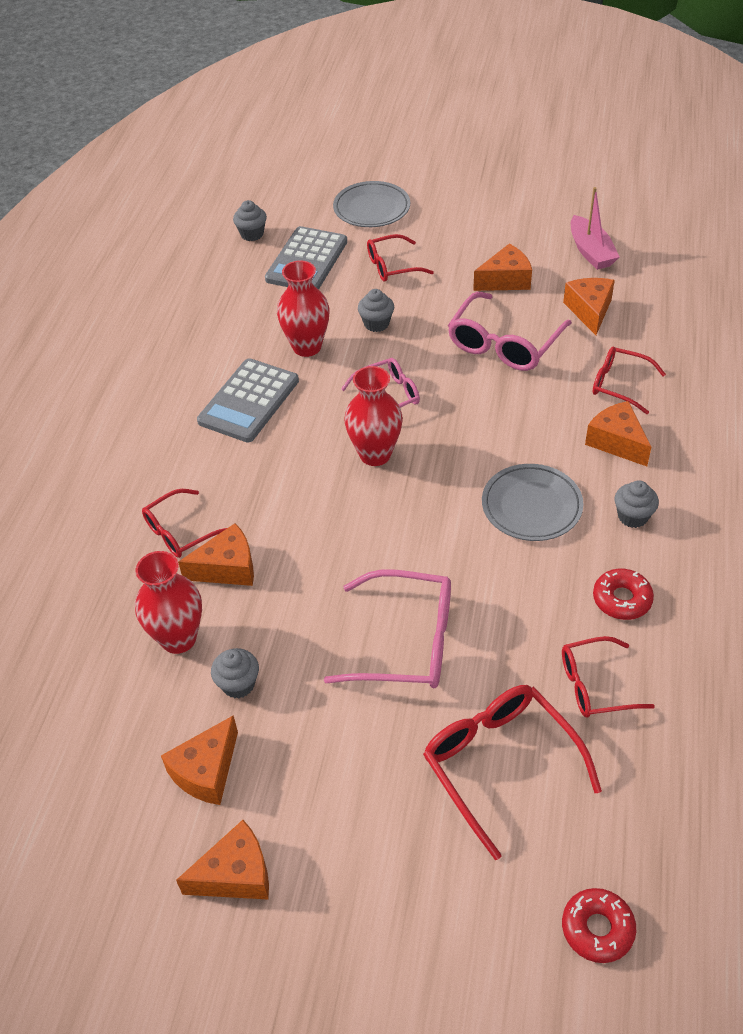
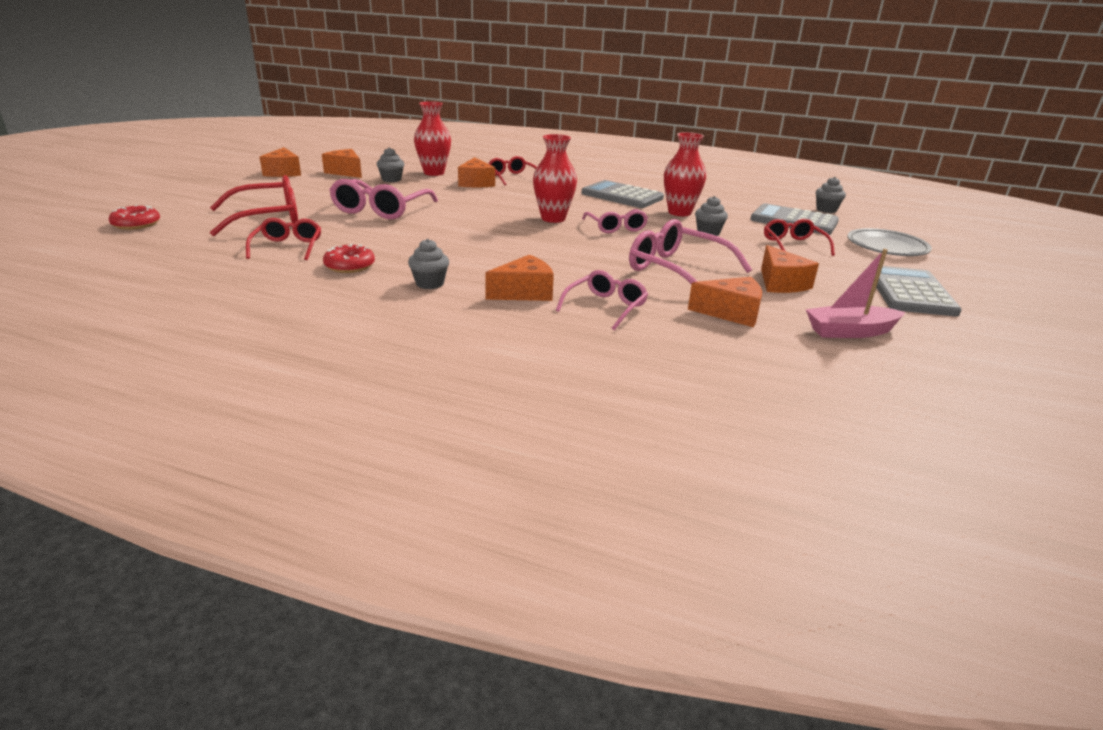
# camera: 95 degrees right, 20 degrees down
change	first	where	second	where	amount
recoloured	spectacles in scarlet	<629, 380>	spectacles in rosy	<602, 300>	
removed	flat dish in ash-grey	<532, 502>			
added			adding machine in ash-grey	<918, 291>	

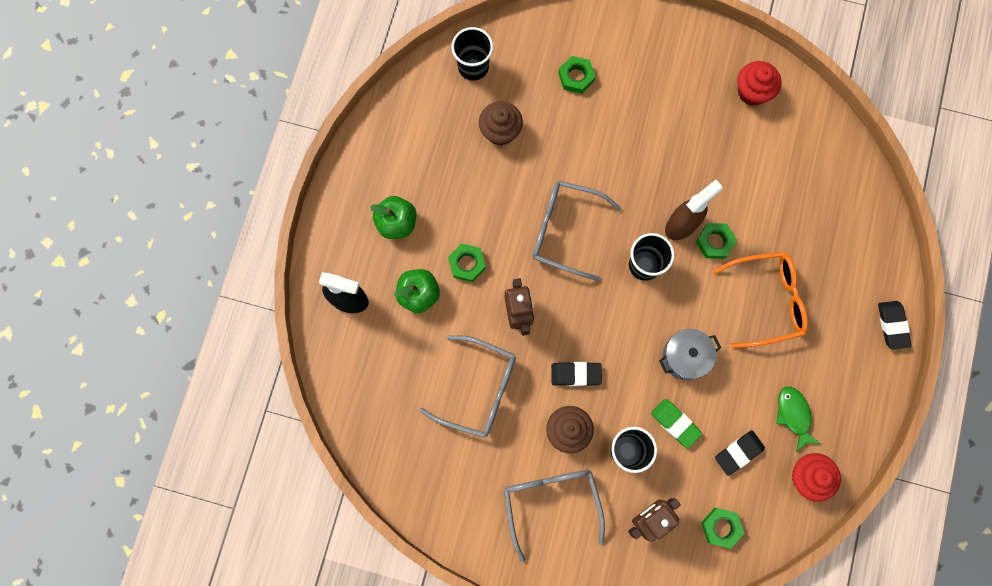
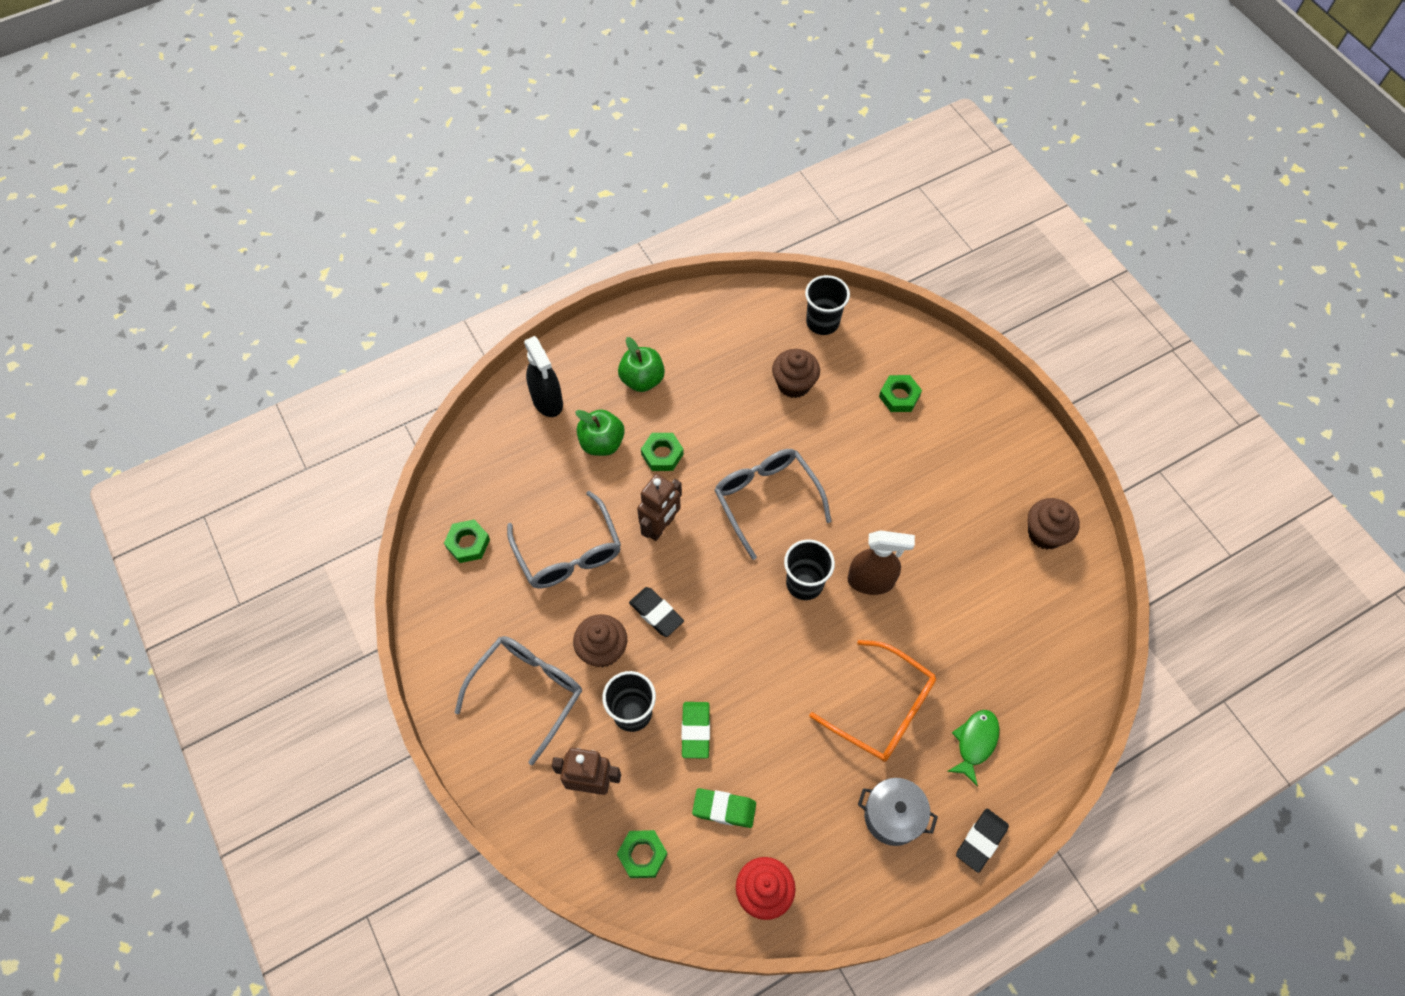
# camera: 45 degrees right, 15 degrees down
change	first	where	second	where	amount
recoloured	cupcake in scarlet	<759, 83>	cupcake in dark brown	<1054, 523>	
moved	hexagon nut in emerald	<716, 241>		<467, 541>	
moved	stockpot in ash-grey	<690, 354>		<898, 812>	
moved	fish figure in emerald	<798, 419>		<973, 748>	
recoloured	gum eraser in jet-black	<740, 453>	gum eraser in emerald	<724, 808>	

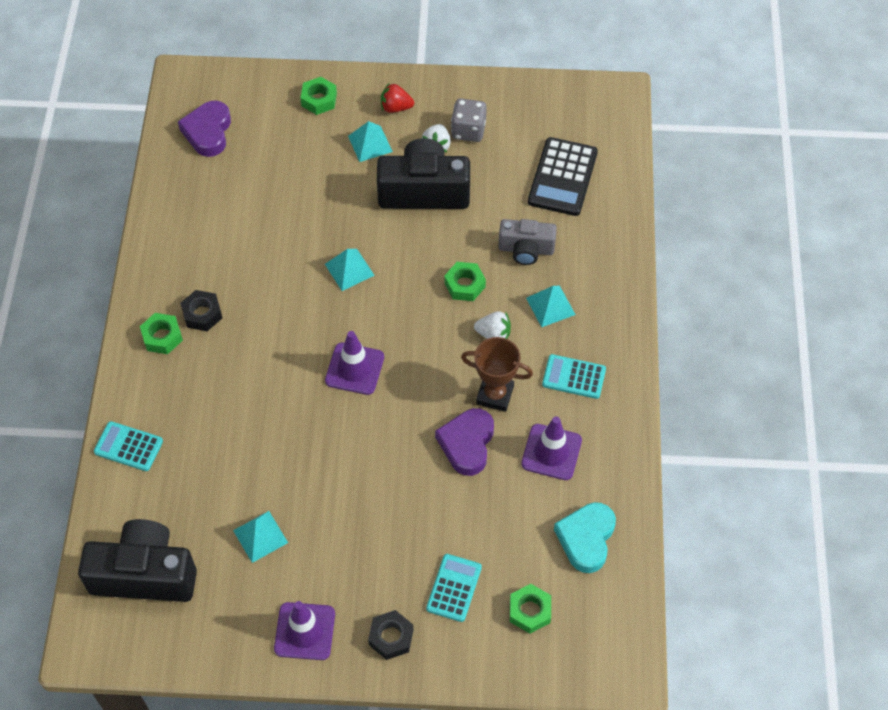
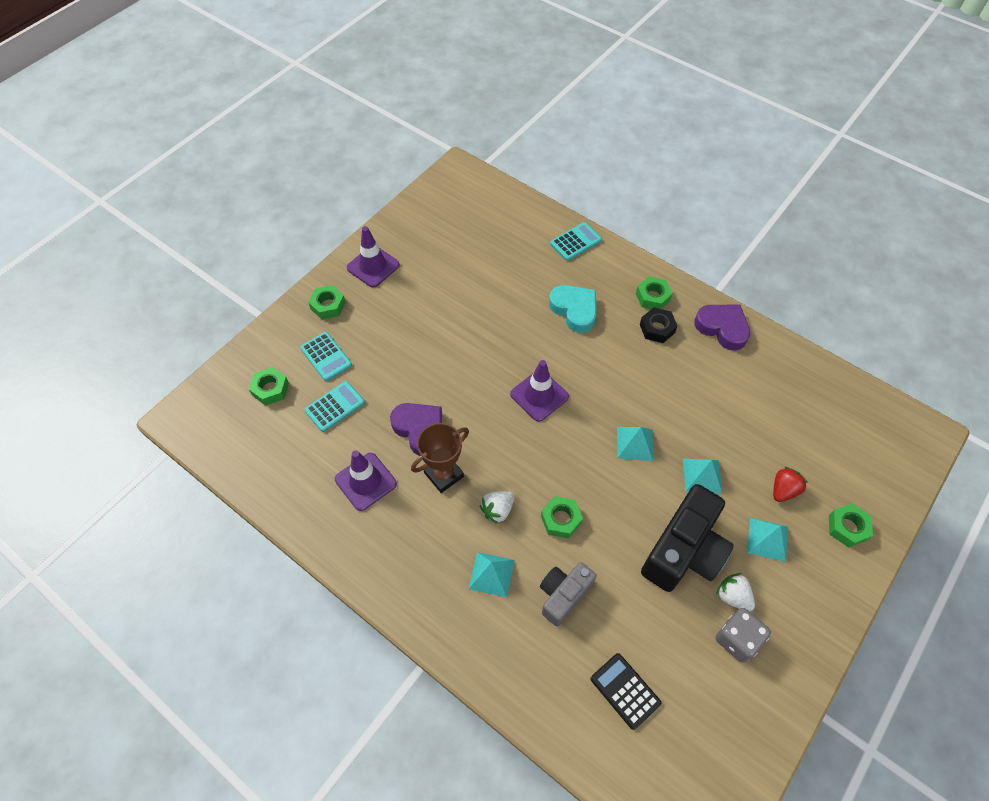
# camera: 125 degrees right, 0 degrees up
change	first	where	second	where	amount
moved	strawberry in scarlet	<397, 98>		<790, 484>	
moved	heart in violet	<204, 129>		<722, 328>	
resized	adding machine in jet-black	<563, 176>		<626, 691>	x0.64
moved	adding machine in teal	<574, 376>		<335, 406>	
moved	heart in teal	<585, 537>		<572, 309>	
moved	pyramid shape in teal	<260, 537>		<702, 476>	
removed	camera in jet-black	<137, 560>			
recoloured	hexagon nut in jet-black	<390, 635>	hexagon nut in emerald	<327, 302>	

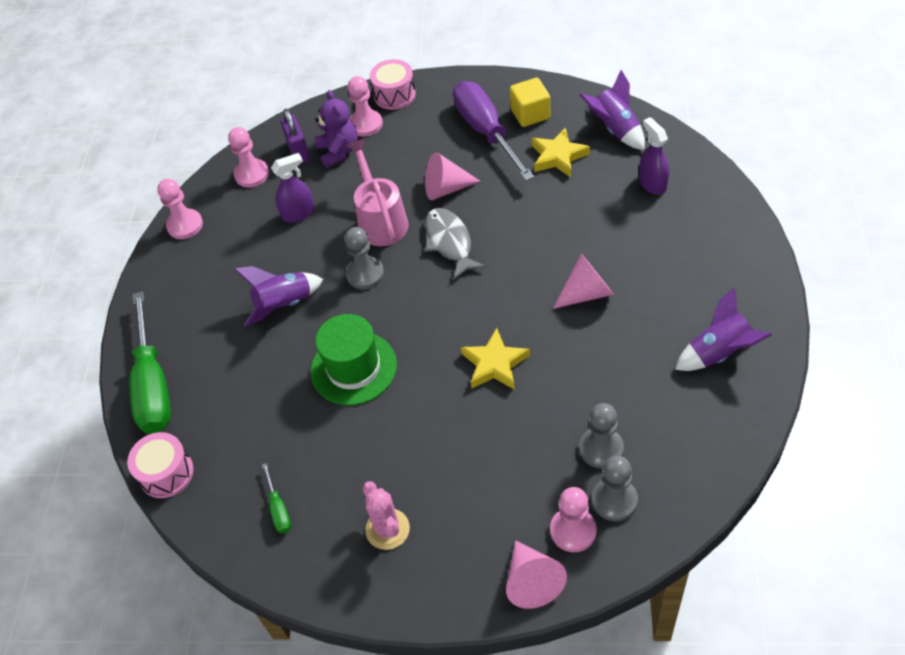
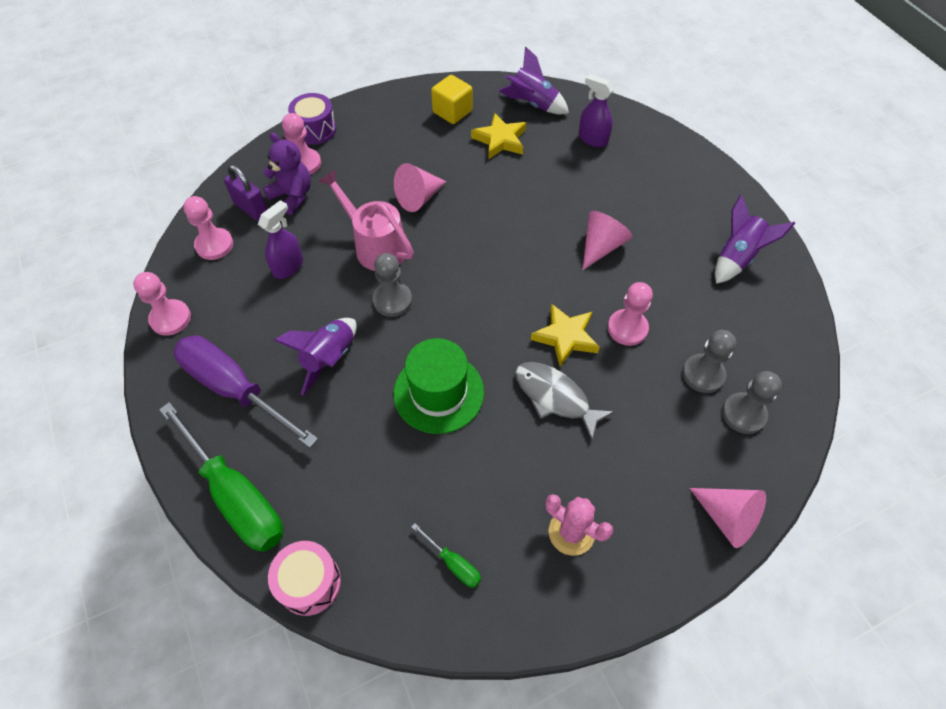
# camera: 35 degrees left, 5 degrees up
change	first	where	second	where	amount
recoloured	toy drum in rosy	<393, 84>	toy drum in violet	<312, 119>	
moved	flat screwdriver in violet	<494, 131>		<246, 391>	
moved	fish figure in ash-grey	<455, 244>		<565, 401>	
moved	chess pawn in rosy	<573, 519>		<630, 314>	

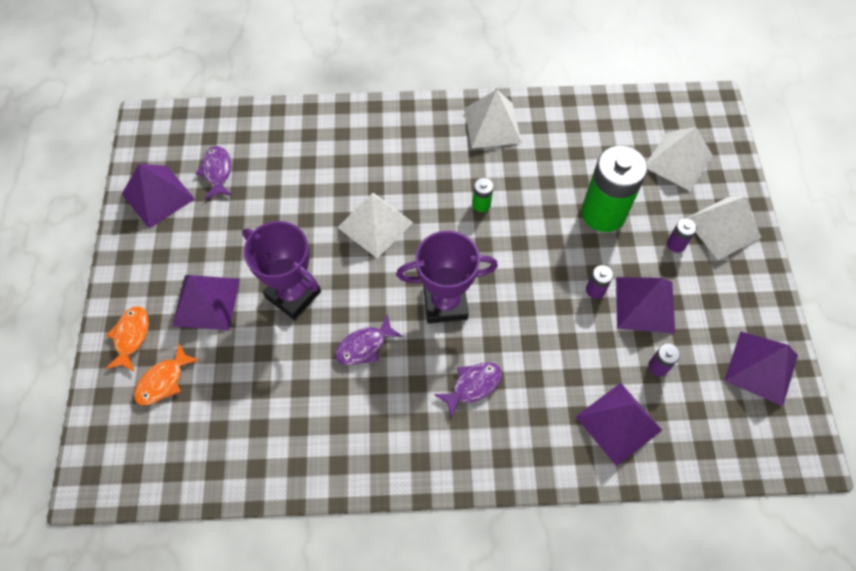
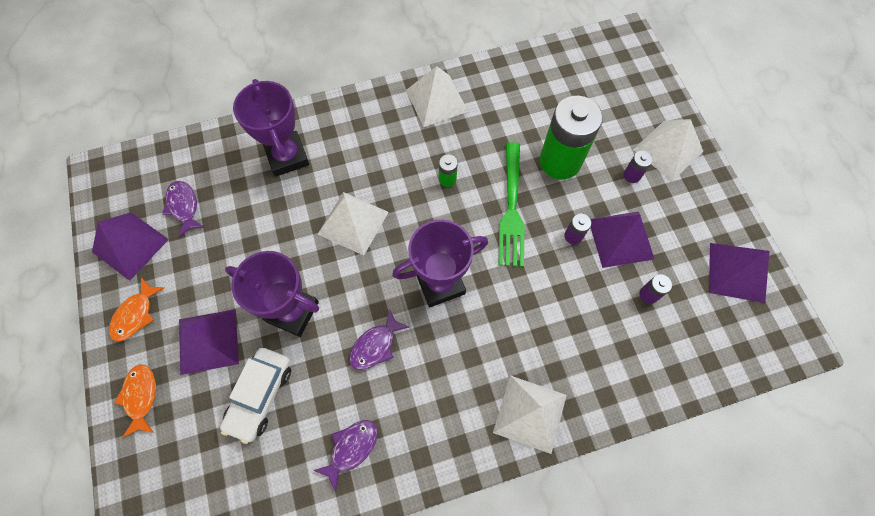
# camera: 15 degrees left, 5 degrees up
change	first	where	second	where	amount
moved	pyramid shape in snow-white	<679, 159>		<530, 414>	
moved	fish figure in orange-coloured	<166, 374>		<136, 309>	
moved	fish figure in violet	<468, 390>		<345, 456>	
removed	pyramid shape in violet	<619, 424>			
added			award cup in violet	<271, 128>	
added			table fork in emerald	<511, 204>	
added			automobile in snow-white	<255, 396>	

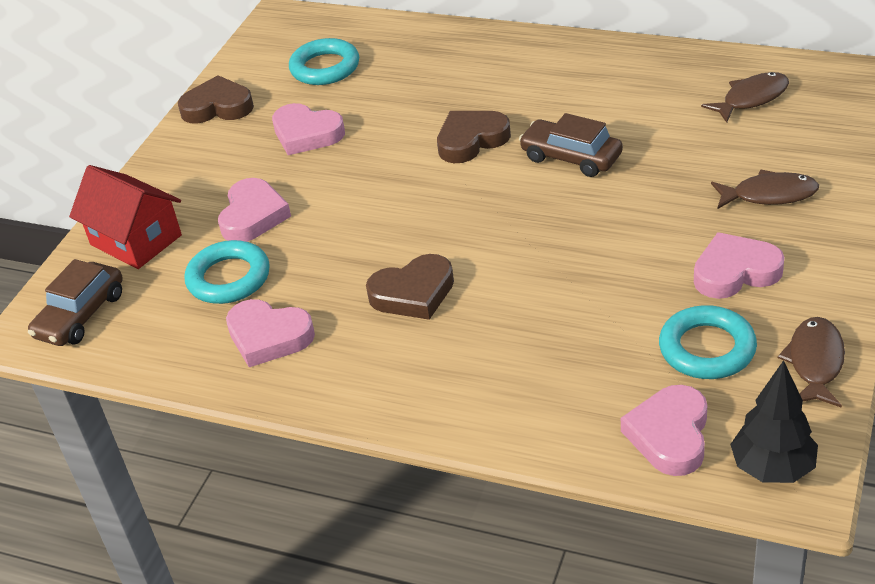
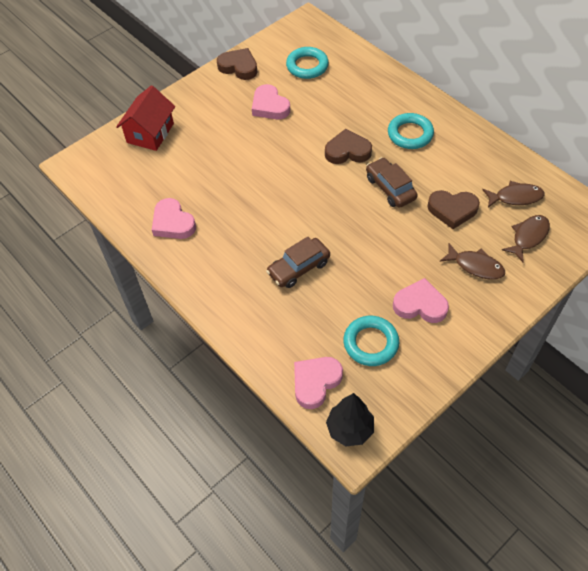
# camera: 25 degrees right, 15 degrees up
change	first	where	second	where	amount
turned	toy house in scarlet	<125, 217>		<145, 118>	45 degrees clockwise
removed	heart in rosy	<254, 210>			
moved	ring in teal	<227, 272>		<411, 131>	
moved	heart in dark brown	<410, 287>		<454, 209>	
moved	automobile in dark brown	<75, 302>		<298, 262>	
moved	fish figure in dark brown	<811, 362>		<526, 238>	

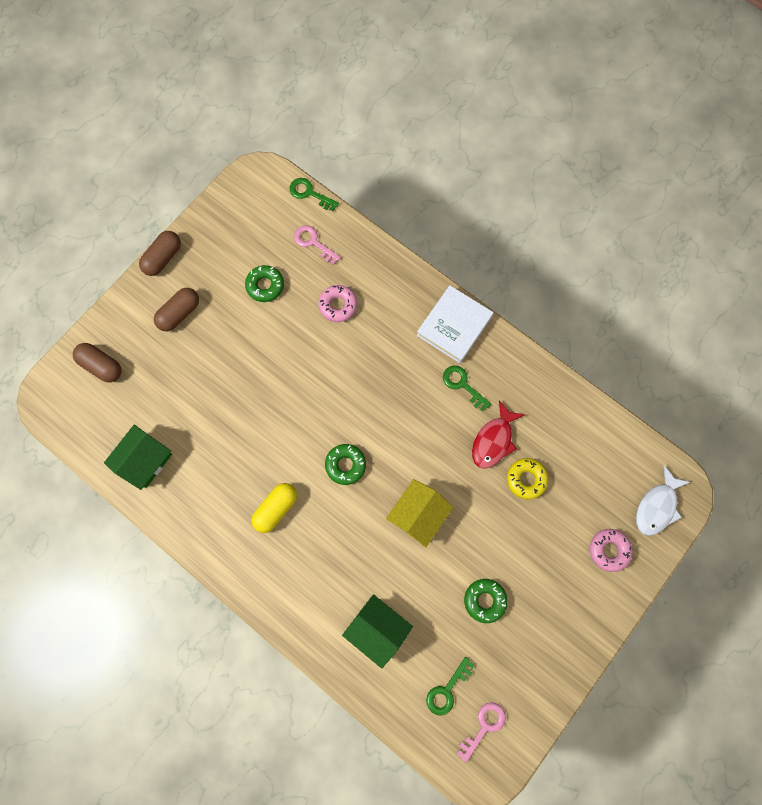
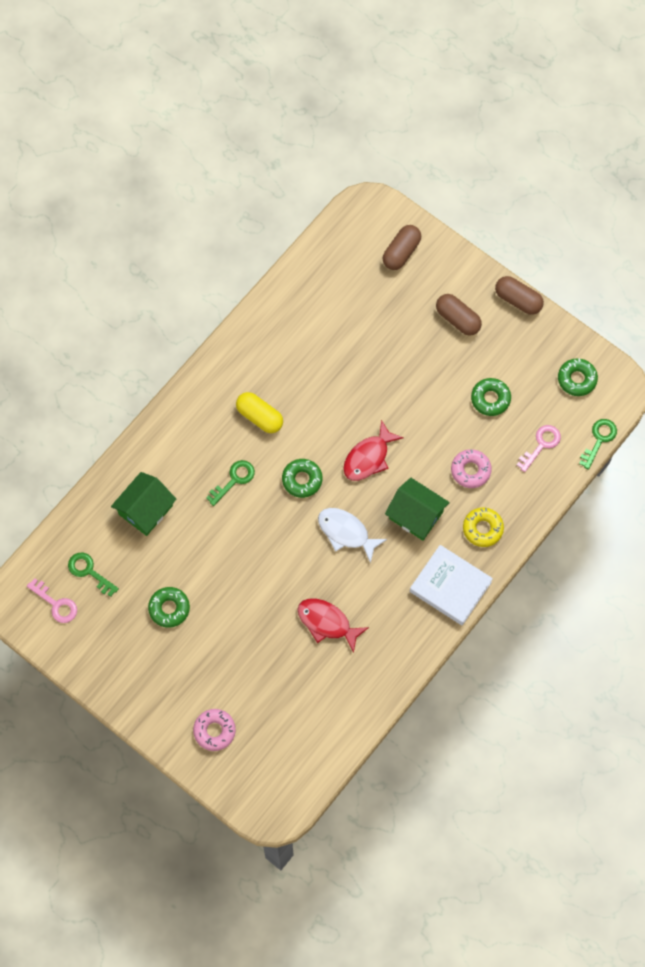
# camera: 90 degrees right, 5 degrees down
change	first	where	second	where	amount
moved	latchkey in emerald	<467, 388>		<230, 483>	
moved	toy house in emerald	<138, 457>		<417, 509>	
moved	doughnut in yellow	<528, 479>		<483, 527>	
moved	fish figure in snow-white	<663, 501>		<352, 535>	
removed	toy house in yellow	<419, 513>			
added			doughnut in emerald	<578, 377>	
added			fish figure in scarlet	<373, 450>	

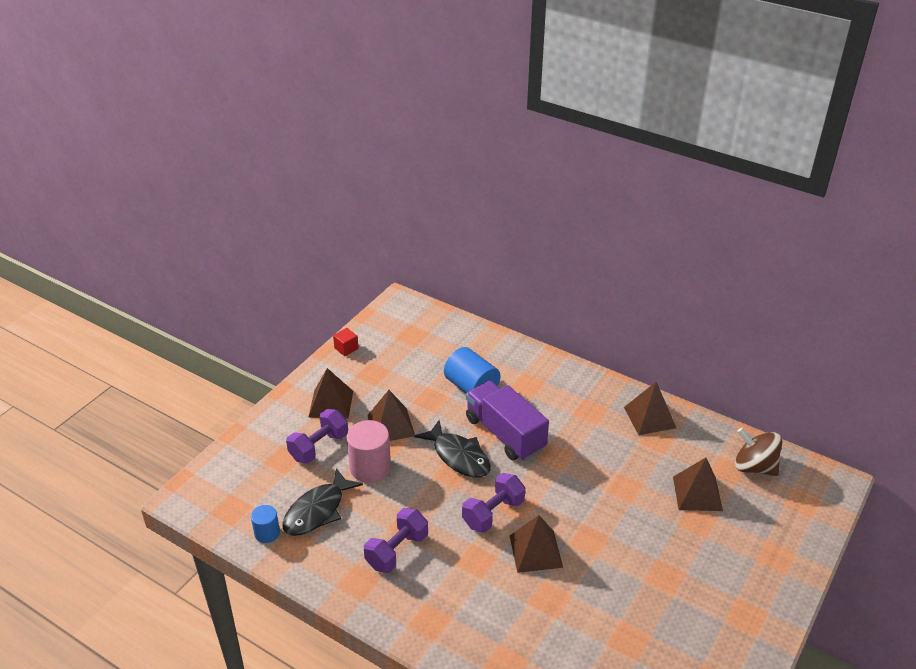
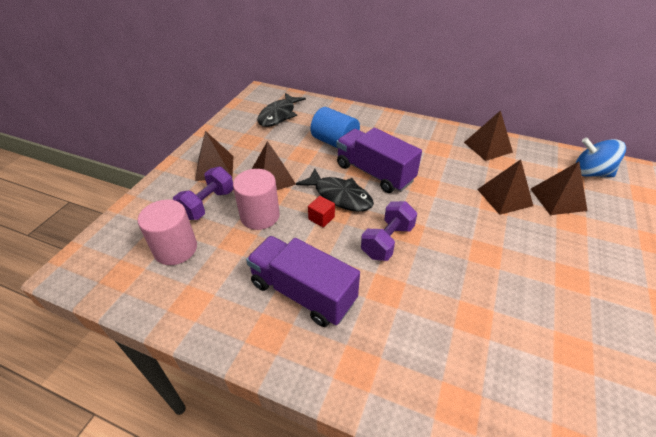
# camera: 10 degrees left, 5 degrees up
change	first	where	second	where	amount
moved	block in scarlet	<345, 342>		<321, 212>	
recoloured	whirligig in dark brown	<758, 452>	whirligig in blue	<600, 157>	
moved	fish figure in jet-black	<322, 502>		<281, 110>	
removed	solid cylinder in blue	<265, 524>			
replaced	free weight in violet	<396, 540>	toy truck in violet	<303, 281>	
moved	pyramid shape in dark brown	<536, 544>		<505, 187>	
added			solid cylinder in rosy	<167, 232>	

